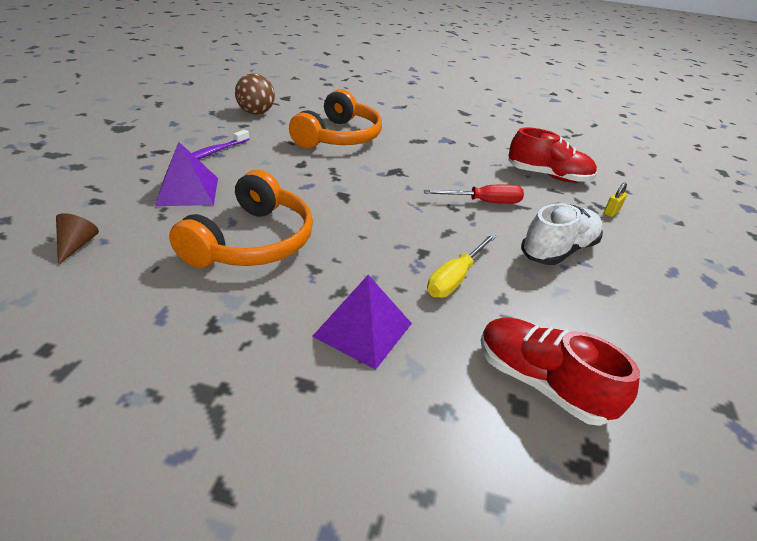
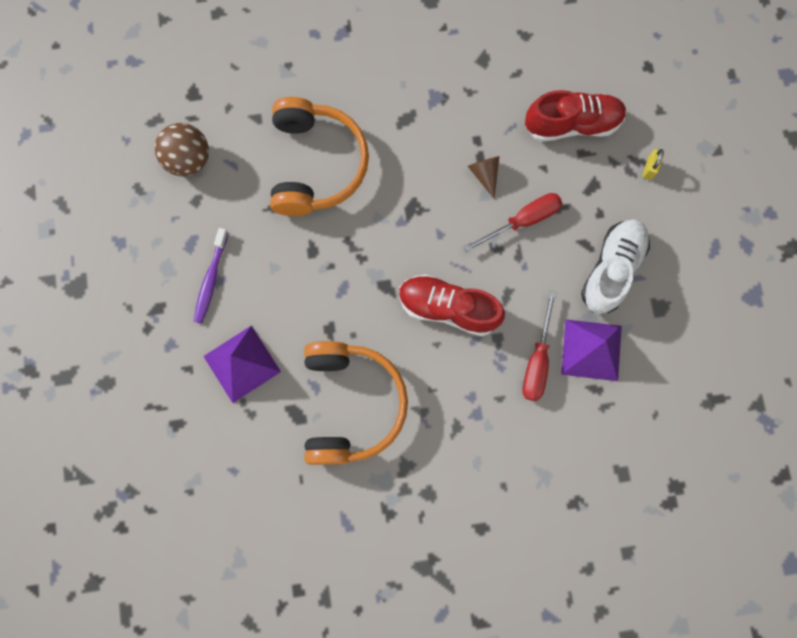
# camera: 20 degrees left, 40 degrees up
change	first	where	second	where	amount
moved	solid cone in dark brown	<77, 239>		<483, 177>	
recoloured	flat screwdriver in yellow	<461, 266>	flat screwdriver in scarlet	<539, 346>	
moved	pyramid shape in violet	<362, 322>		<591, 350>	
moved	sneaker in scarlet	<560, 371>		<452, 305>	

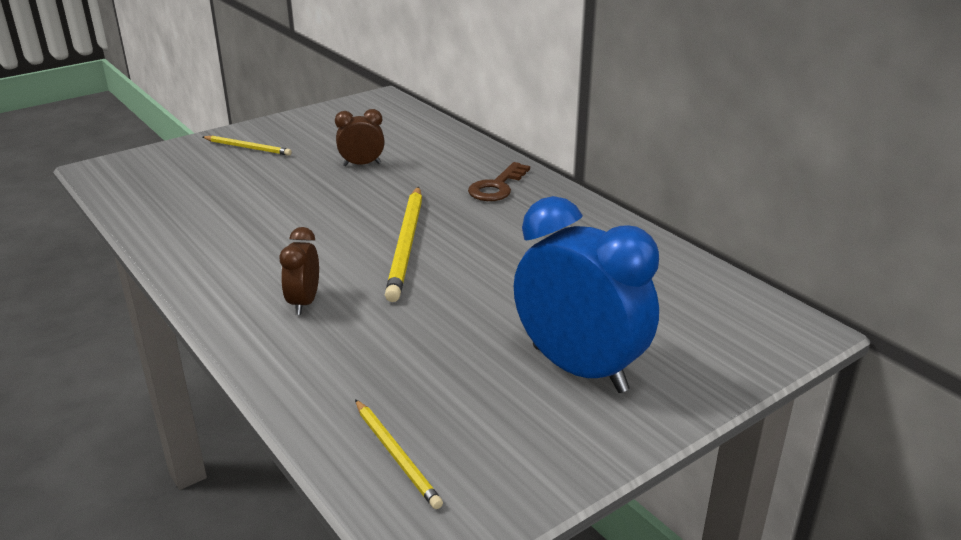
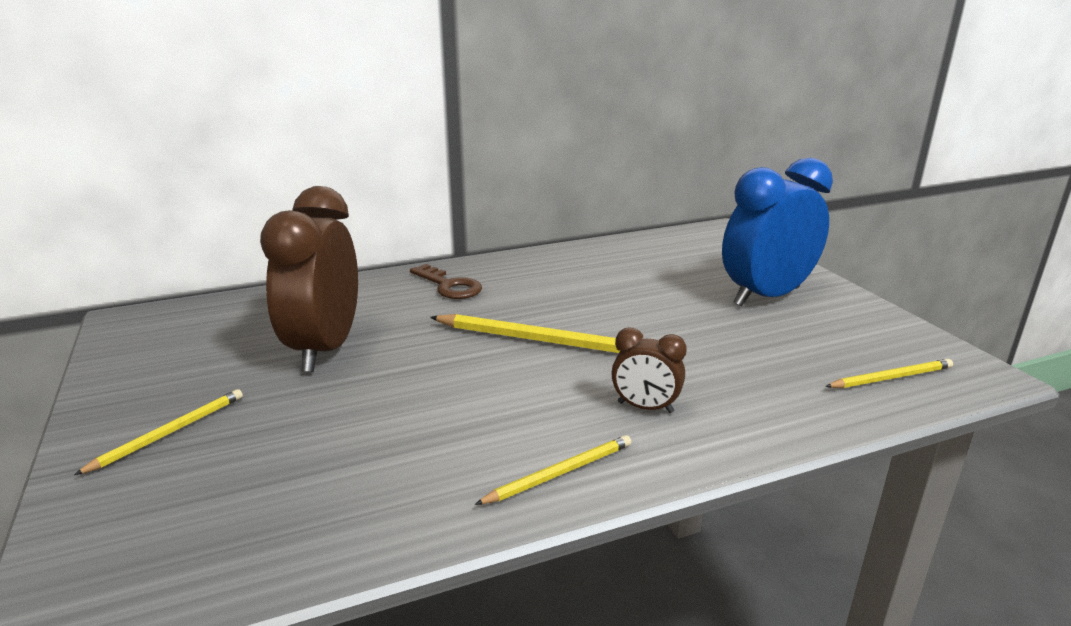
# camera: 75 degrees left, 5 degrees down
change	first	where	second	where	amount
resized	clock in dark brown	<360, 137>		<309, 279>	x2.09
added			wooden pencil in yellow	<553, 470>	

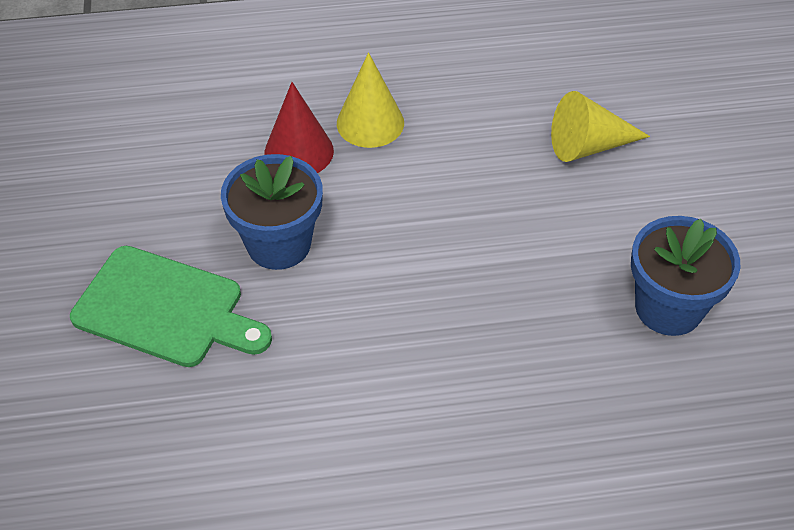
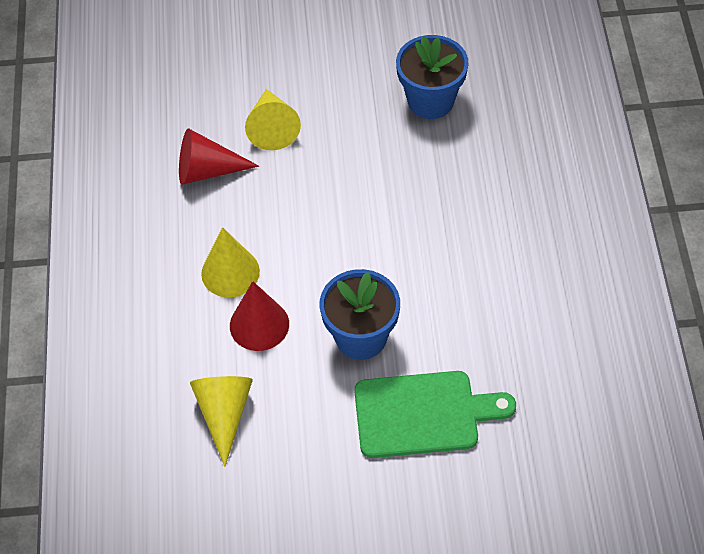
# camera: 85 degrees left, 5 degrees up
change	first	where	second	where	amount
turned	bread board in emerald	<171, 306>		<435, 414>	60 degrees clockwise
added			solid cone in scarlet	<219, 157>	
added			solid cone in yellow	<221, 421>	

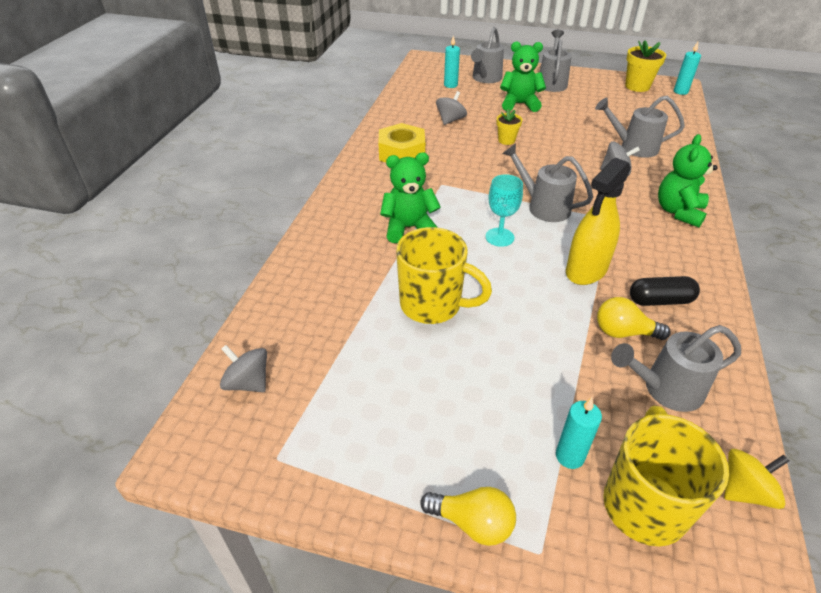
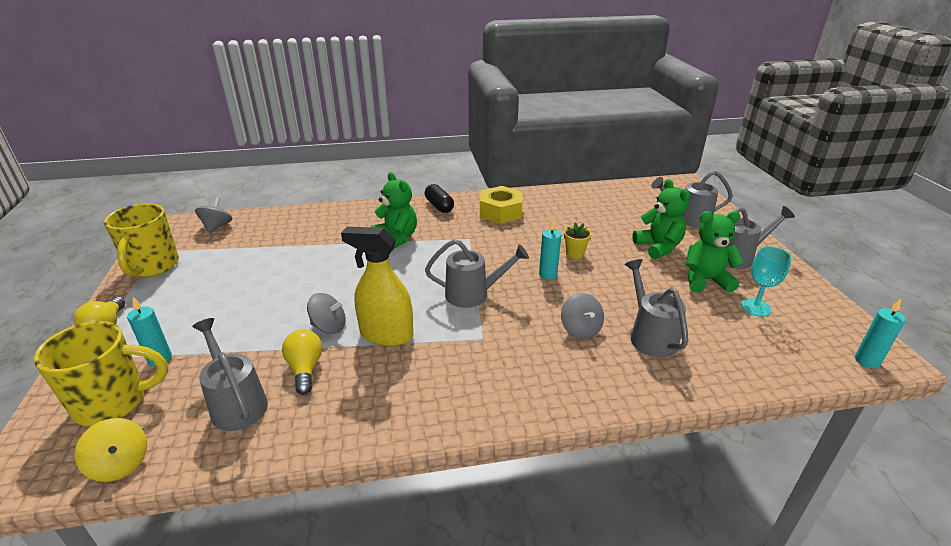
# camera: 65 degrees right, 10 degrees down
change	first	where	second	where	amount
moved	candle in teal	<452, 61>		<550, 250>	
removed	plant pot in yellow	<645, 66>			
moved	whirligig in ash-grey	<451, 108>		<326, 313>	
moved	stuffed bear in emerald	<688, 180>		<714, 252>	
turned	sprinkling can in ash-grey	<547, 182>		<477, 273>	75 degrees clockwise
moved	wine glass in teal	<504, 210>		<766, 281>	
moved	coffee mug in yellow	<444, 275>		<141, 240>	
moved	capsule in jet-black	<665, 291>		<439, 198>	

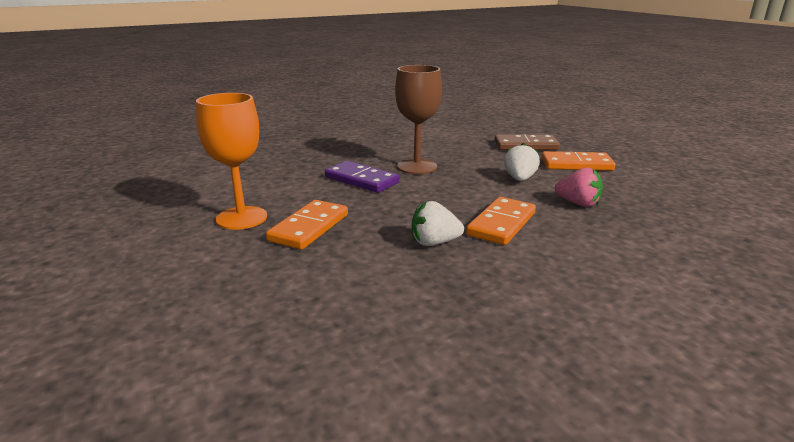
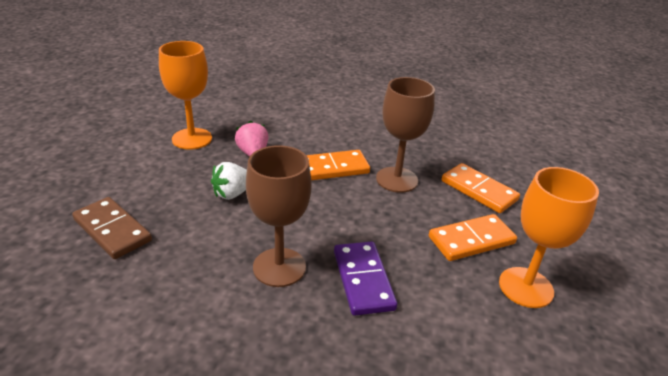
# camera: 140 degrees left, 10 degrees up
change	first	where	second	where	amount
moved	domino piece in orange-coloured	<578, 161>		<481, 188>	
replaced	strawberry in snow-white	<438, 223>	wine glass in dark brown	<405, 135>	
added			wine glass in orange-coloured	<185, 95>	

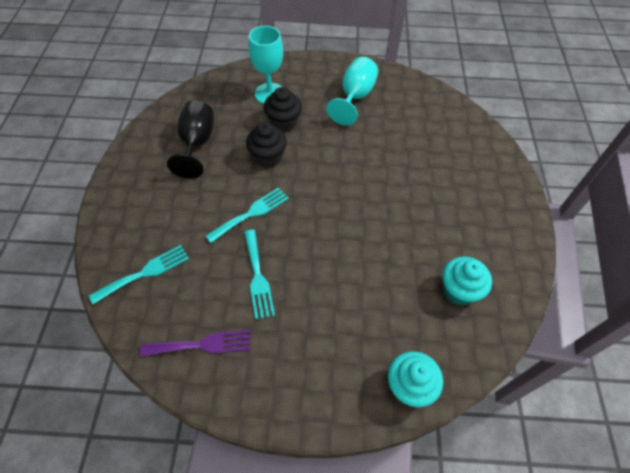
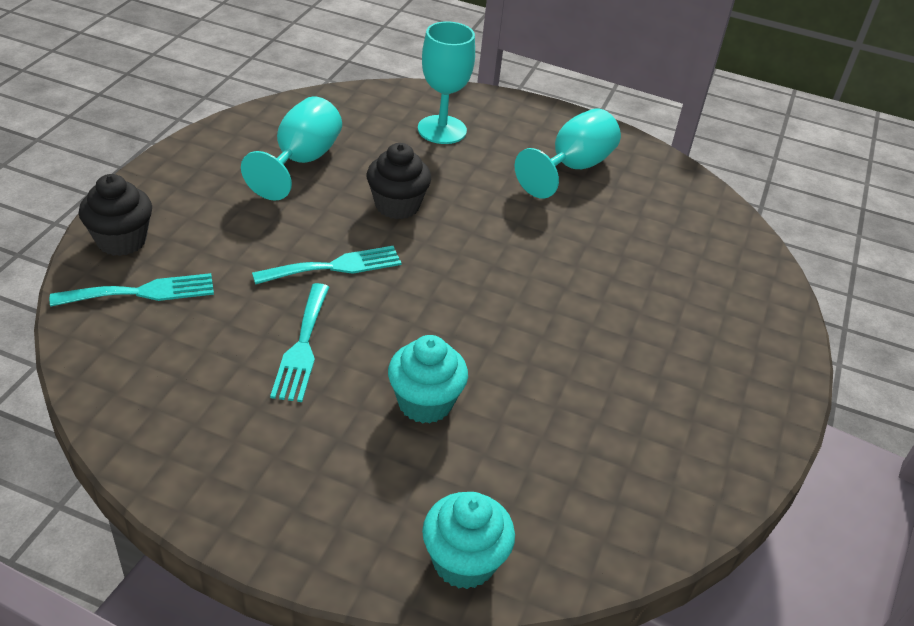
# camera: 15 degrees right, 15 degrees down
change	first	where	second	where	amount
moved	cupcake in jet-black	<283, 109>		<115, 215>	
recoloured	wine glass in jet-black	<190, 139>	wine glass in teal	<291, 148>	
moved	cupcake in teal	<467, 280>		<428, 379>	
removed	table fork in violet	<195, 343>			

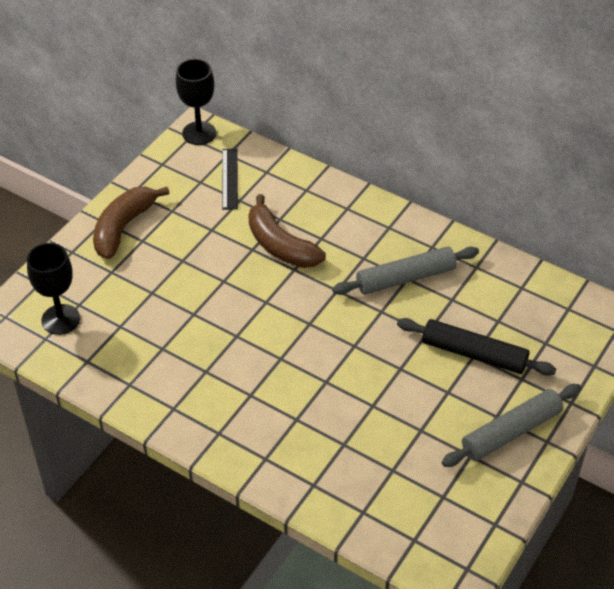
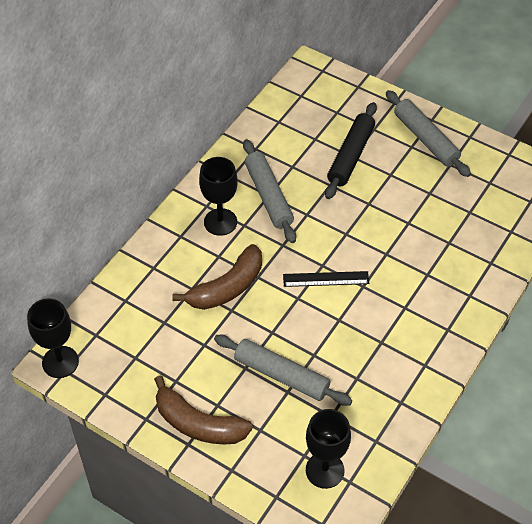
# camera: 90 degrees left, 5 degrees up
change	first	where	second	where	amount
moved	straightedge in jet-black	<230, 179>		<326, 279>	
added			wine glass in jet-black	<218, 196>	
added			rolling pin in ash-grey	<283, 370>	

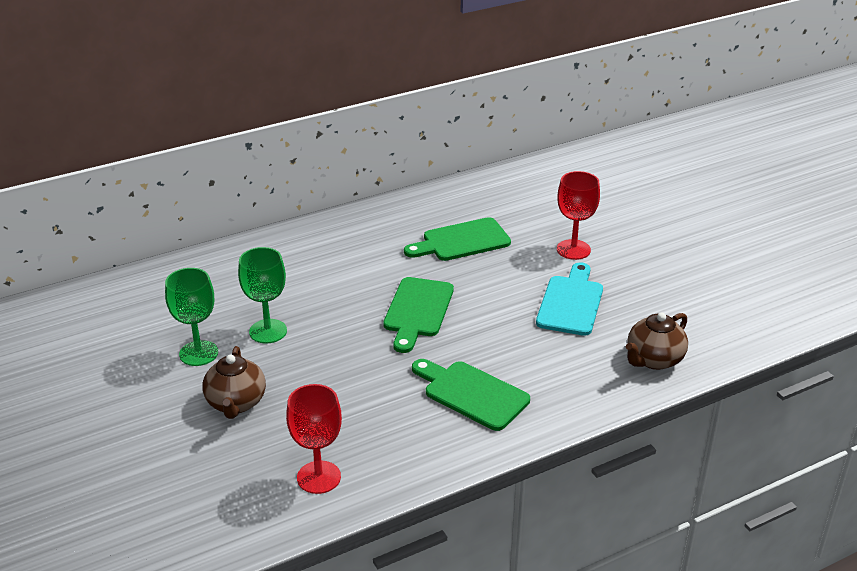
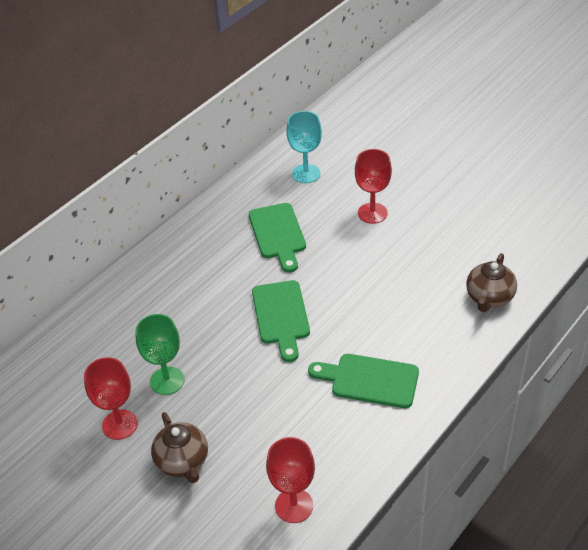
# camera: 20 degrees left, 10 degrees up
change	first	where	second	where	amount
turned	bread board in emerald	<457, 239>		<277, 238>	60 degrees counterclockwise
removed	bread board in teal	<569, 299>			
recoloured	wine glass in emerald	<191, 317>	wine glass in scarlet	<111, 398>	
added			wine glass in teal	<304, 147>	

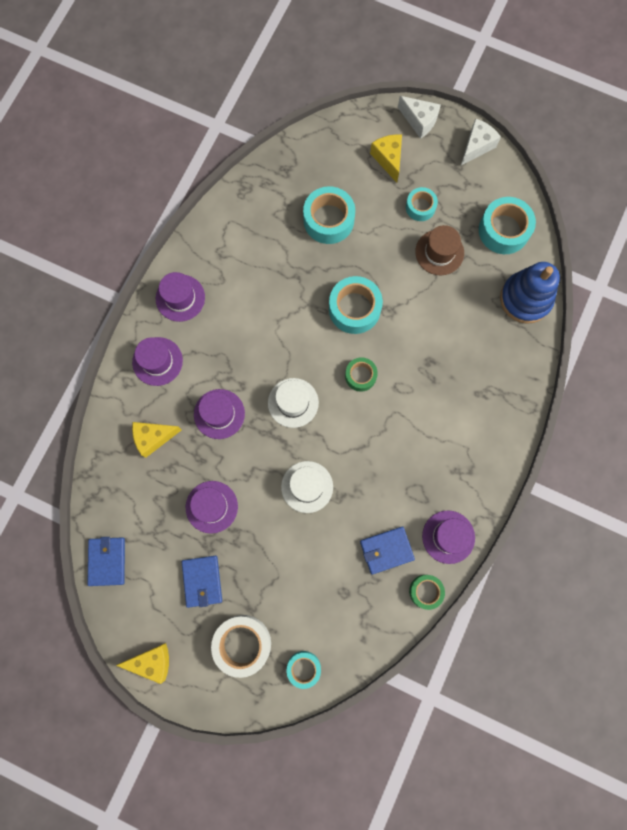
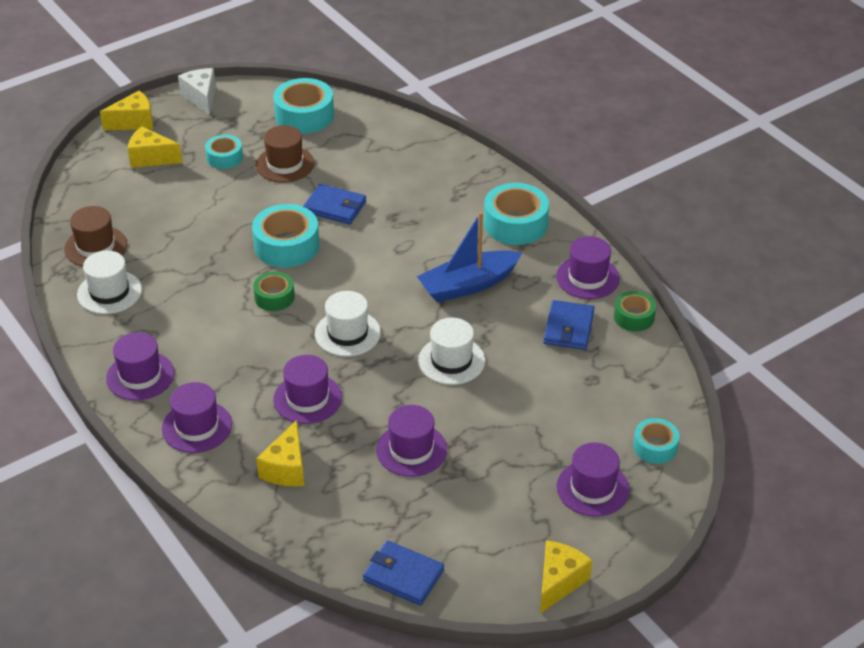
# camera: 60 degrees left, 35 degrees down
change	first	where	second	where	amount
recoloured	piece of cheese in snow-white	<419, 117>	piece of cheese in yellow	<126, 110>	
moved	tape in teal	<329, 215>		<516, 214>	
removed	stacking rings in blue	<530, 293>			
moved	tape in emerald	<361, 374>		<274, 291>	
moved	billfold in blue	<202, 582>		<334, 204>	
replaced	tape in snow-white	<241, 646>	tall hat in violet	<593, 479>	
added			tall hat in dark brown	<95, 236>	
added			boat in blue	<469, 257>	
added			tall hat in snow-white	<109, 282>	

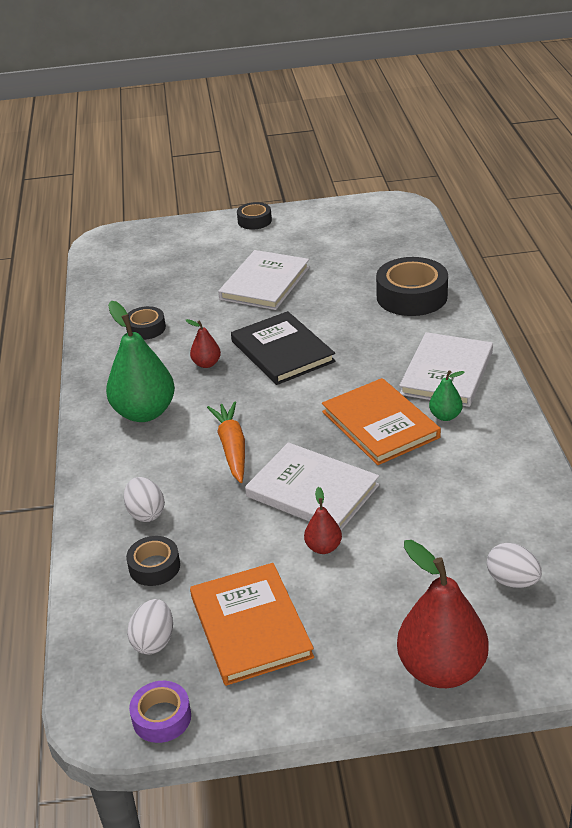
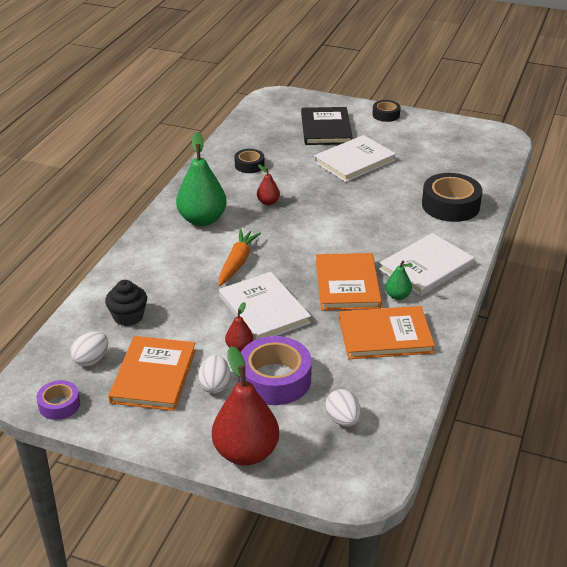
# camera: 25 degrees right, 0 degrees up
change	first	where	second	where	amount
moved	hardback in jet-black	<283, 348>		<327, 126>	
moved	egg in snow-white	<144, 499>		<214, 374>	
replaced	tape in jet-black	<153, 561>	cupcake in jet-black	<126, 303>	
added			hardback in orange-coloured	<387, 332>	
added			tape in violet	<275, 370>	

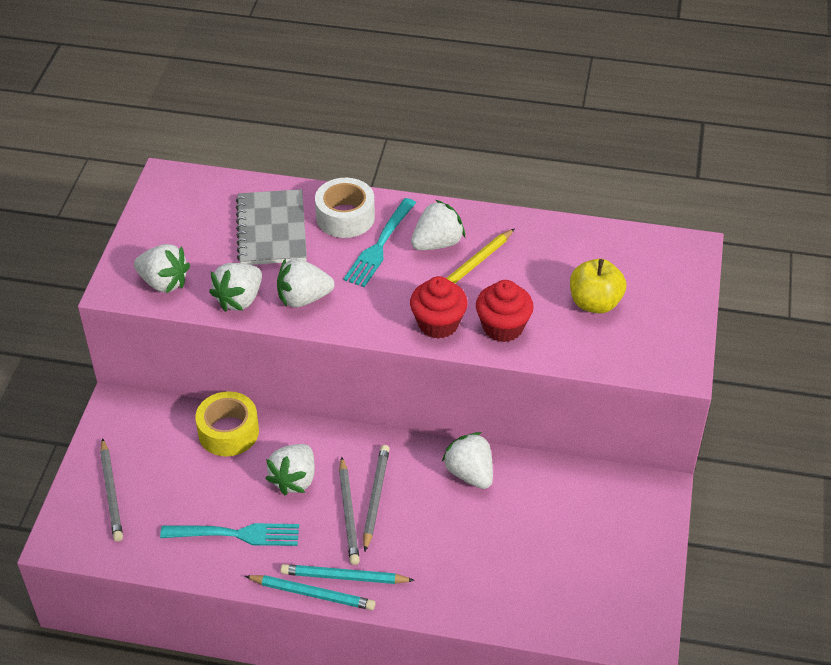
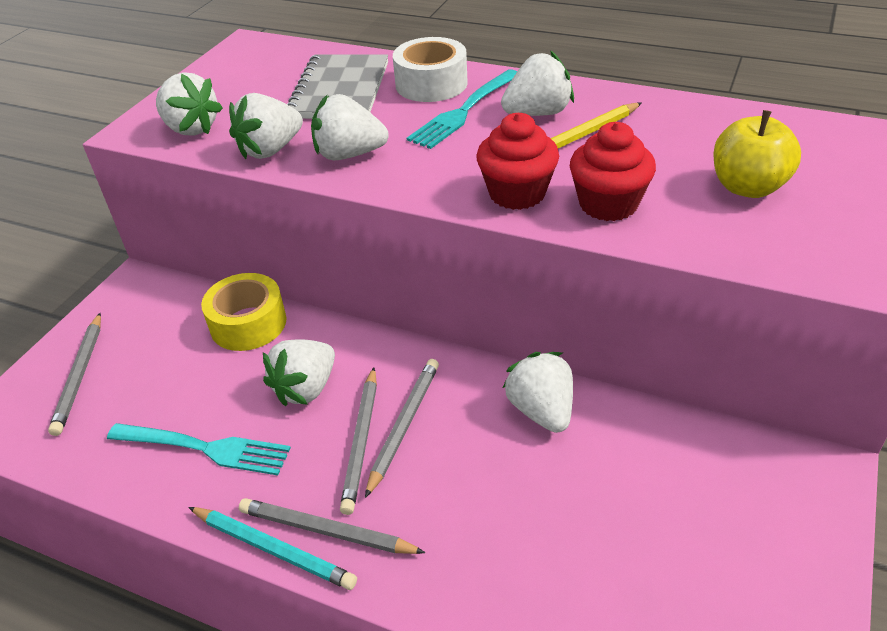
# camera: 15 degrees right, 5 degrees down
change	first	where	second	where	amount
recoloured	wooden pencil in teal	<347, 574>	wooden pencil in ash-grey	<332, 526>	

